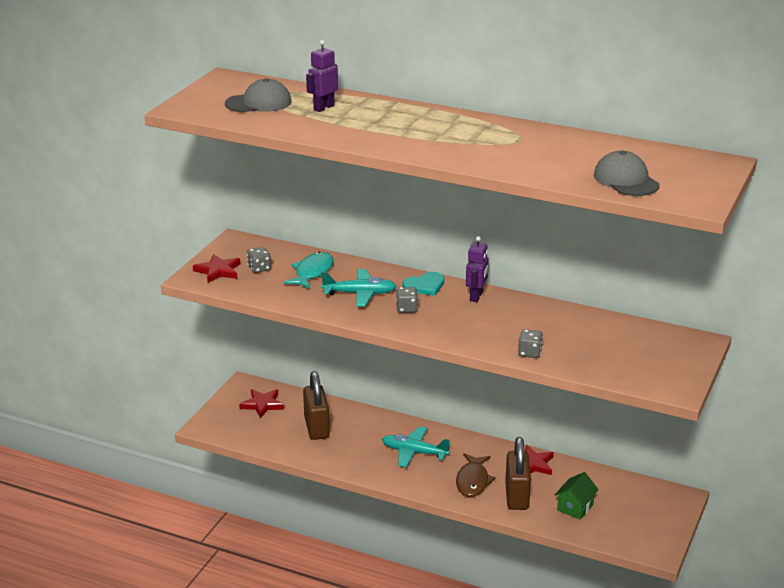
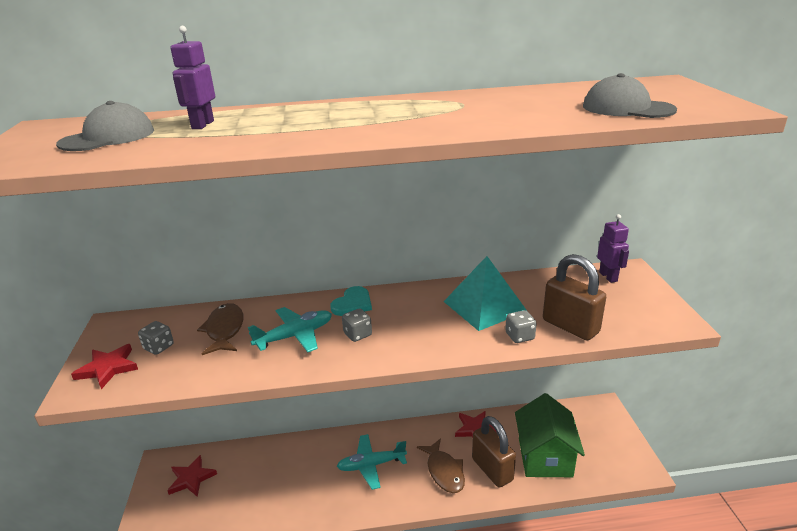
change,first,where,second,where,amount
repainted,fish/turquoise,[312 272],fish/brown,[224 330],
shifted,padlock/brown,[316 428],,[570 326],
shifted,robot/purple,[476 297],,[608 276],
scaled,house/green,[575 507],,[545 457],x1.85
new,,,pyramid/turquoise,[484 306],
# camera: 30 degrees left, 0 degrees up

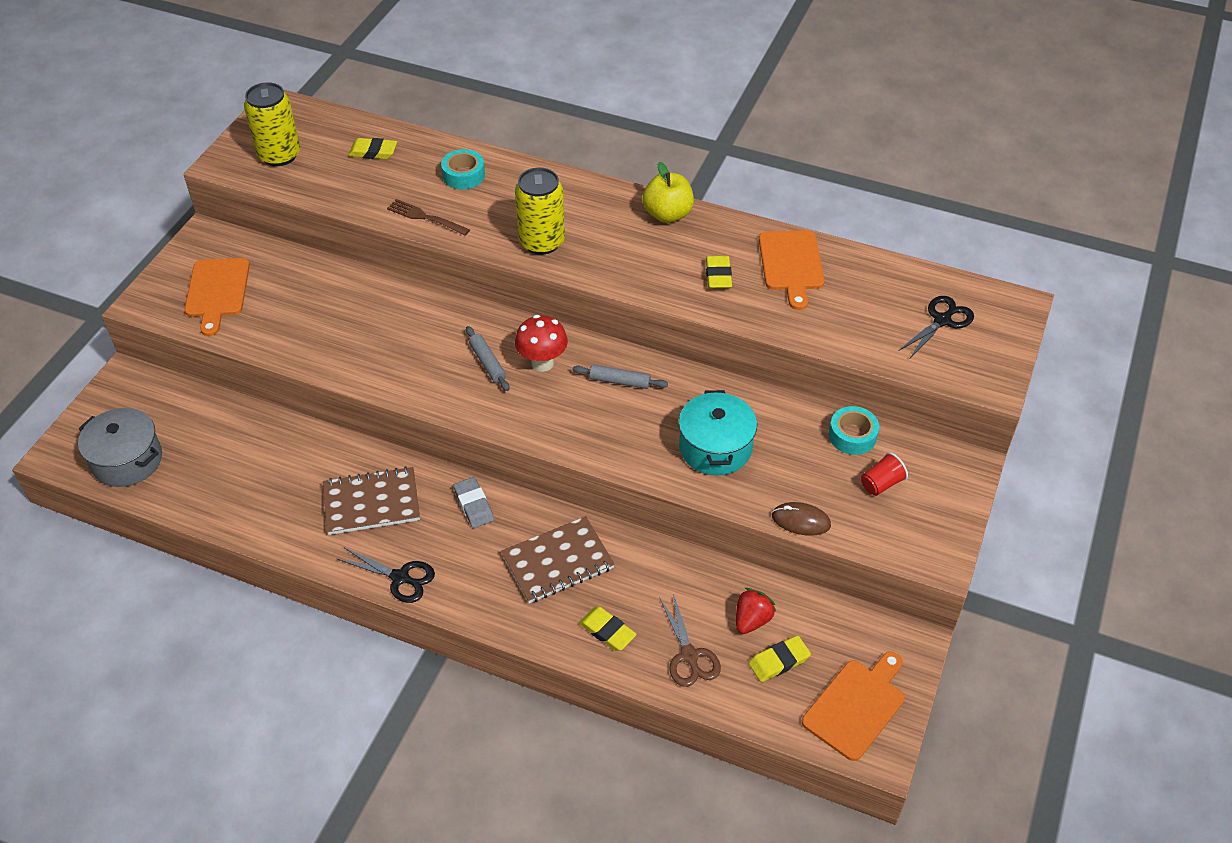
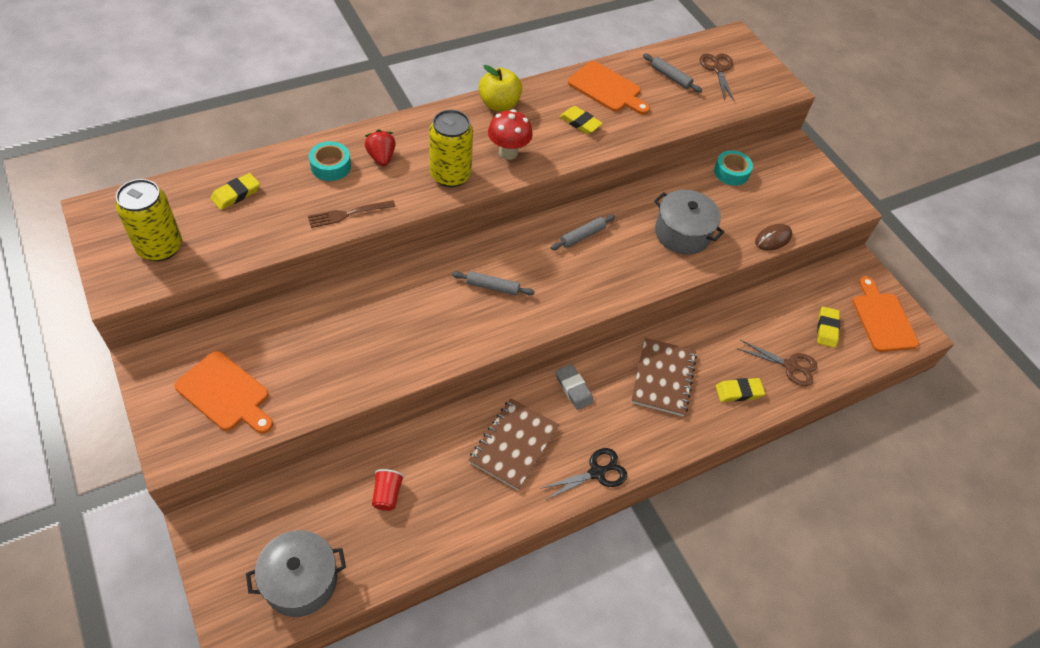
change,first,where,second,where,amount
rotated,eraser/grey,[474 505],,[573 389],45 degrees clockwise
shifted,mushroom/red,[542 363],,[508 152],
repainted,pot/turquoise,[715 448],pot/grey,[682 233],
shifted,strawberry/red,[752 620],,[381 157],
shifted,cup/red,[881 483],,[387 494],
repainted,scissors/black,[942 320],scissors/brown,[718 69],
new,,,rolling pin/grey,[670 77],
# camera: 55 degrees left, 5 degrees up

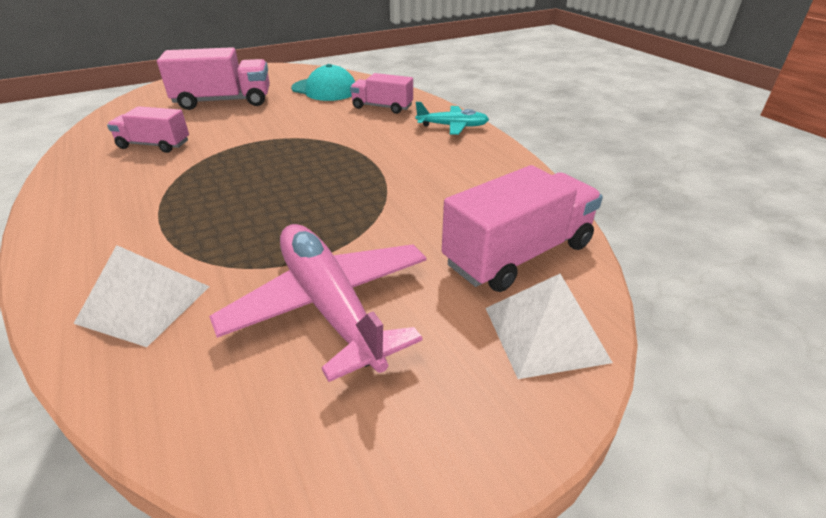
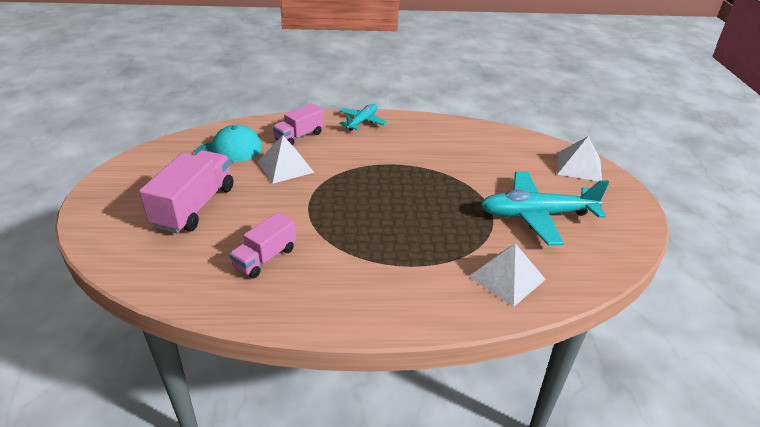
change,first,where,second,where,amount
repainted,plane/pink,[330 305],plane/turquoise,[536 215],
gone,truck/pink,[518 254],,,
new,,,pyramid/white,[285 166],
# camera: 65 degrees left, 0 degrees up

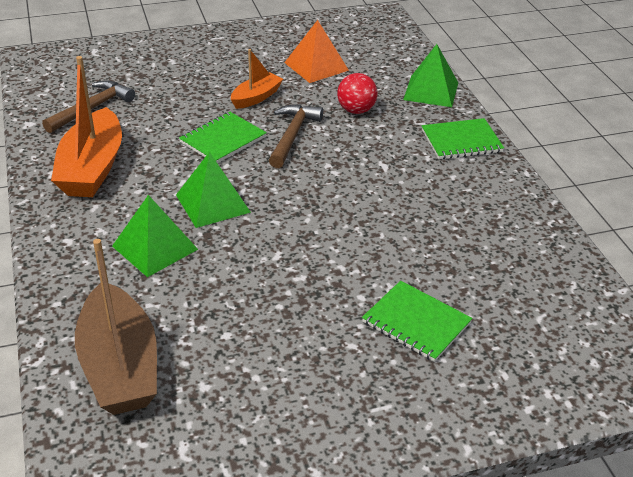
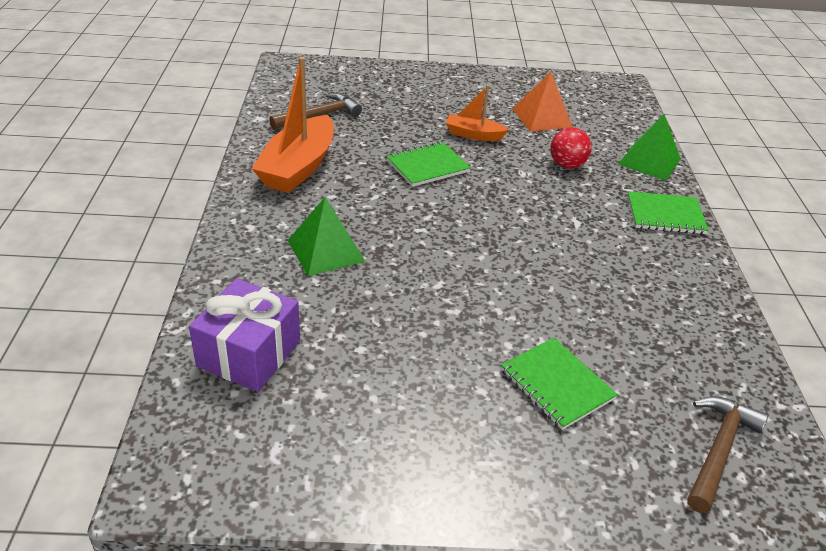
change,first,where,second,where,amount
swapped,boat/brown,[120 366],gift/purple,[249 353],
gone,pyramid/green,[213 203],,,
rotated,boat/orange,[256 97],,[473 135],135 degrees counterclockwise
shifted,hammer/brown,[292 135],,[718 450],
# camera: 15 degrees right, 0 degrees up

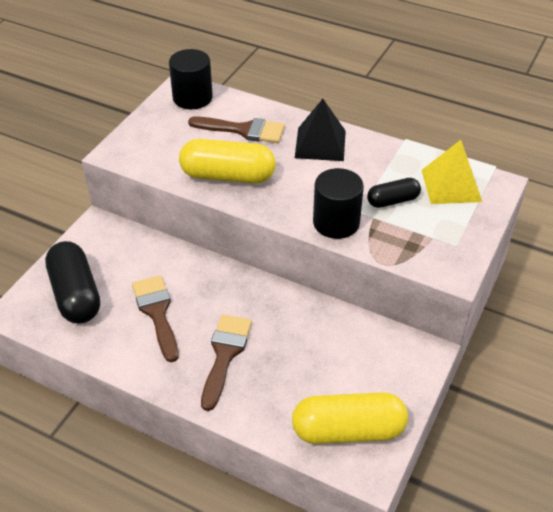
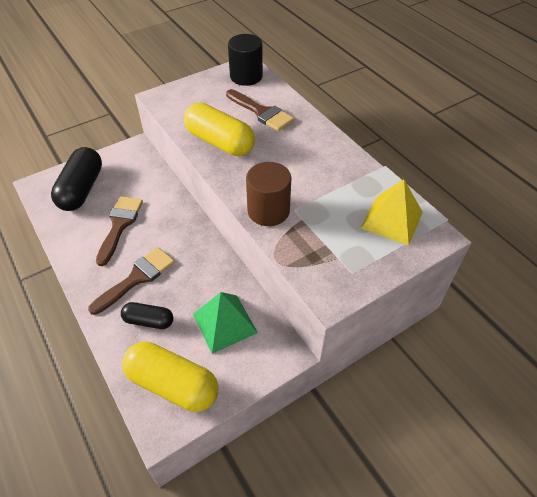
change,first,where,second,where,amount
gone,pyramid/black,[320 144],,,
repainted,cylinder/black,[336 222],cylinder/brown,[268 211],
shifted,capsule/black,[393 201],,[149 321],
new,,,pyramid/green,[224 323],
# camera: 30 degrees right, 5 degrees up

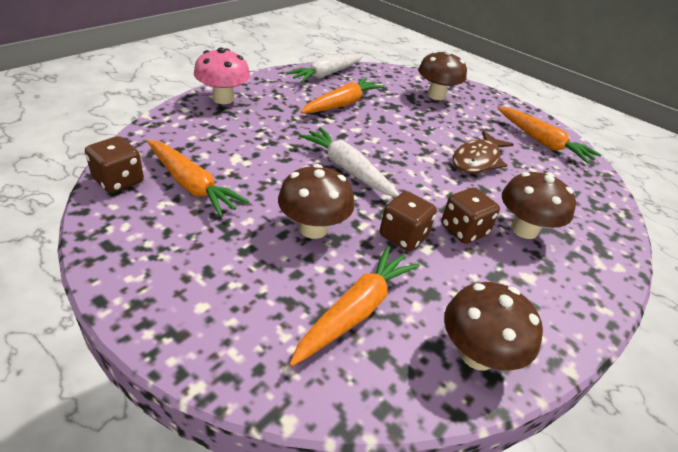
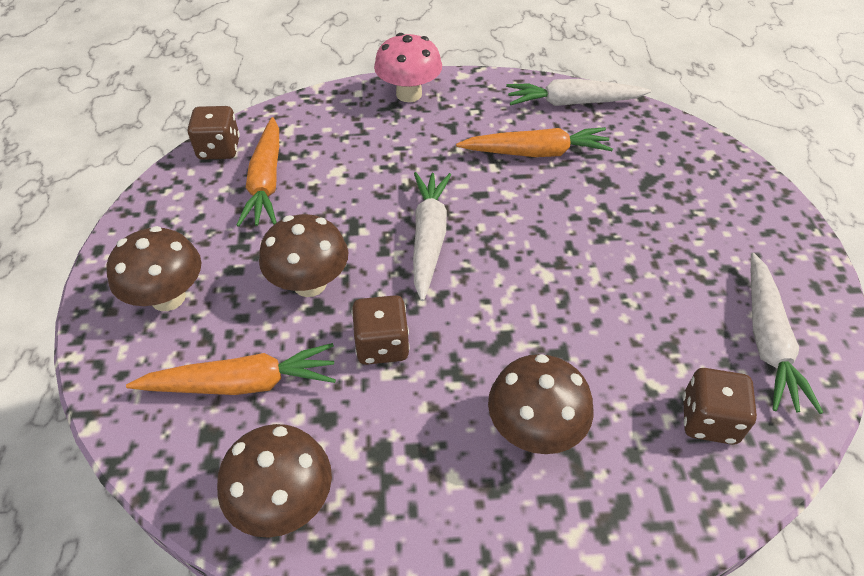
change,first,where,second,where,amount
shifted,mushroom/brown,[436 95],,[168 297],
shifted,dice/brown,[463 230],,[708 420],
gone,fish/brown,[477 160],,,
repainted,carrot/orange,[542 142],carrot/white,[767 340],
# camera: 50 degrees right, 10 degrees up

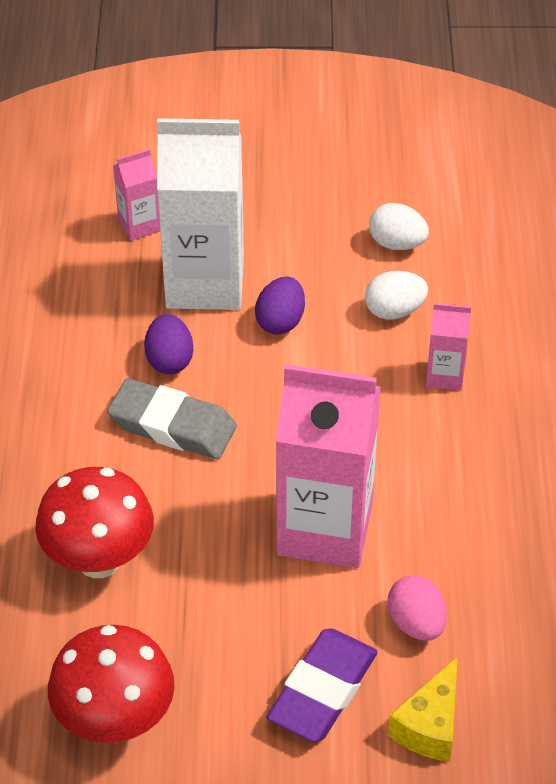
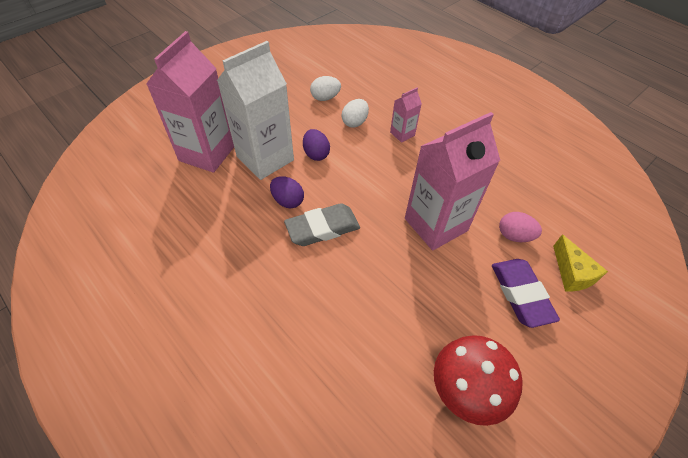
change,first,where,second,where,amount
gone,mushroom/red,[99 559],,,
scaled,carton/pink,[139 225],,[207 153],x2.17
# camera: 45 degrees left, 5 degrees up

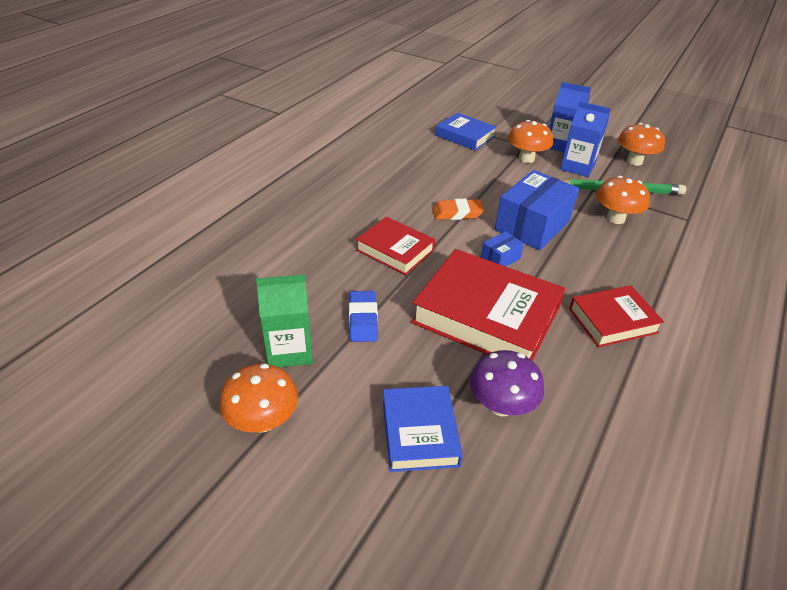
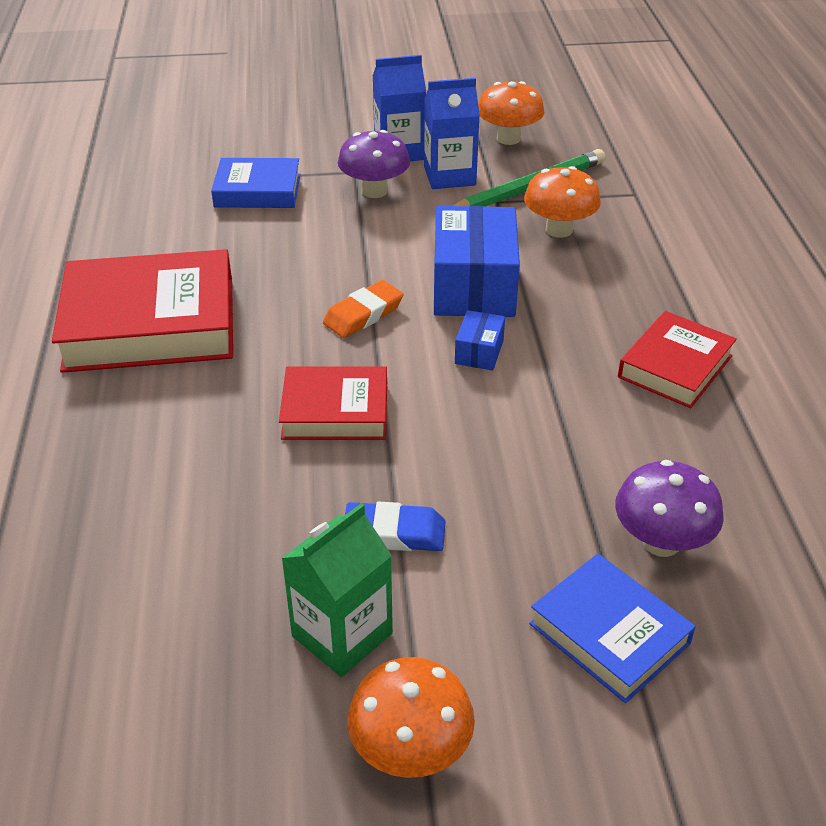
change,first,where,second,where,amount
rotated,eraser/blue,[363 319],,[394 533],45 degrees counterclockwise
shifted,book/red,[486 315],,[150 323],
repainted,mushroom/orange,[526 158],mushroom/purple,[374 191],
# camera: 35 degrees left, 0 degrees up

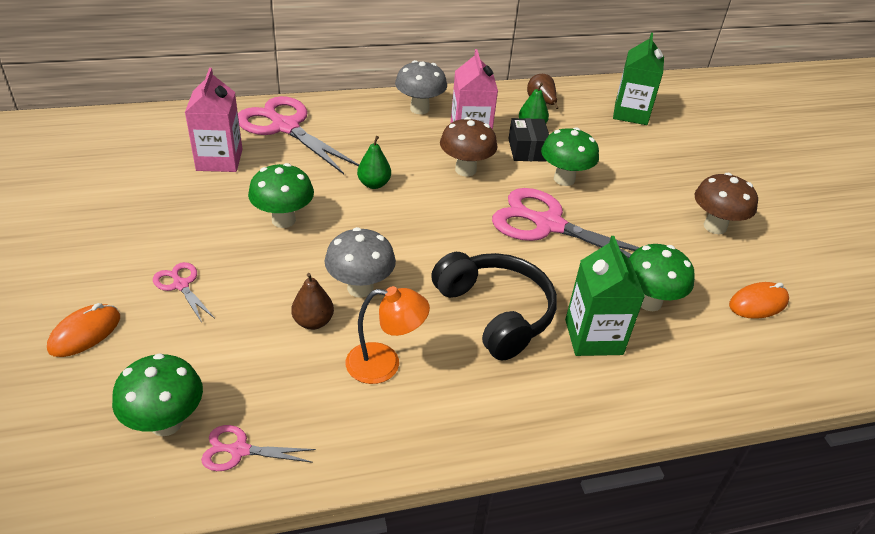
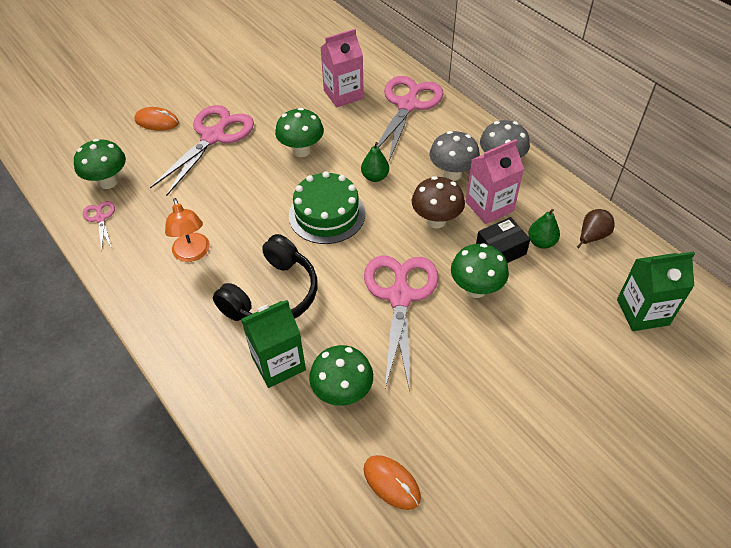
change,first,where,second,where,amount
scaled,scissors/pink,[181 285],,[213 136],x2.16
gone,pear/brown,[313 322],,,
shifted,mushroom/grey,[360 288],,[452 174],
gone,mushroom/brown,[715 227],,,
new,,,cake/green,[327 214],
# camera: 70 degrees right, 10 degrees up

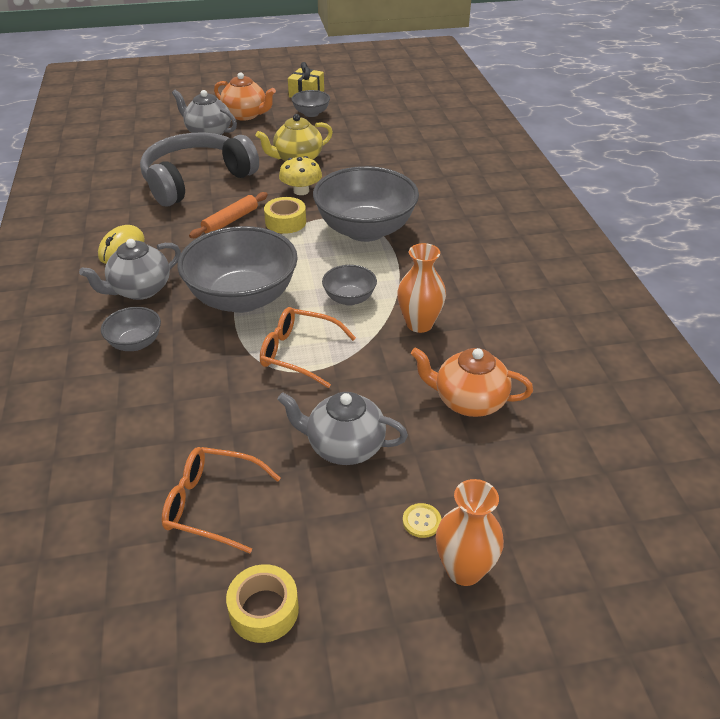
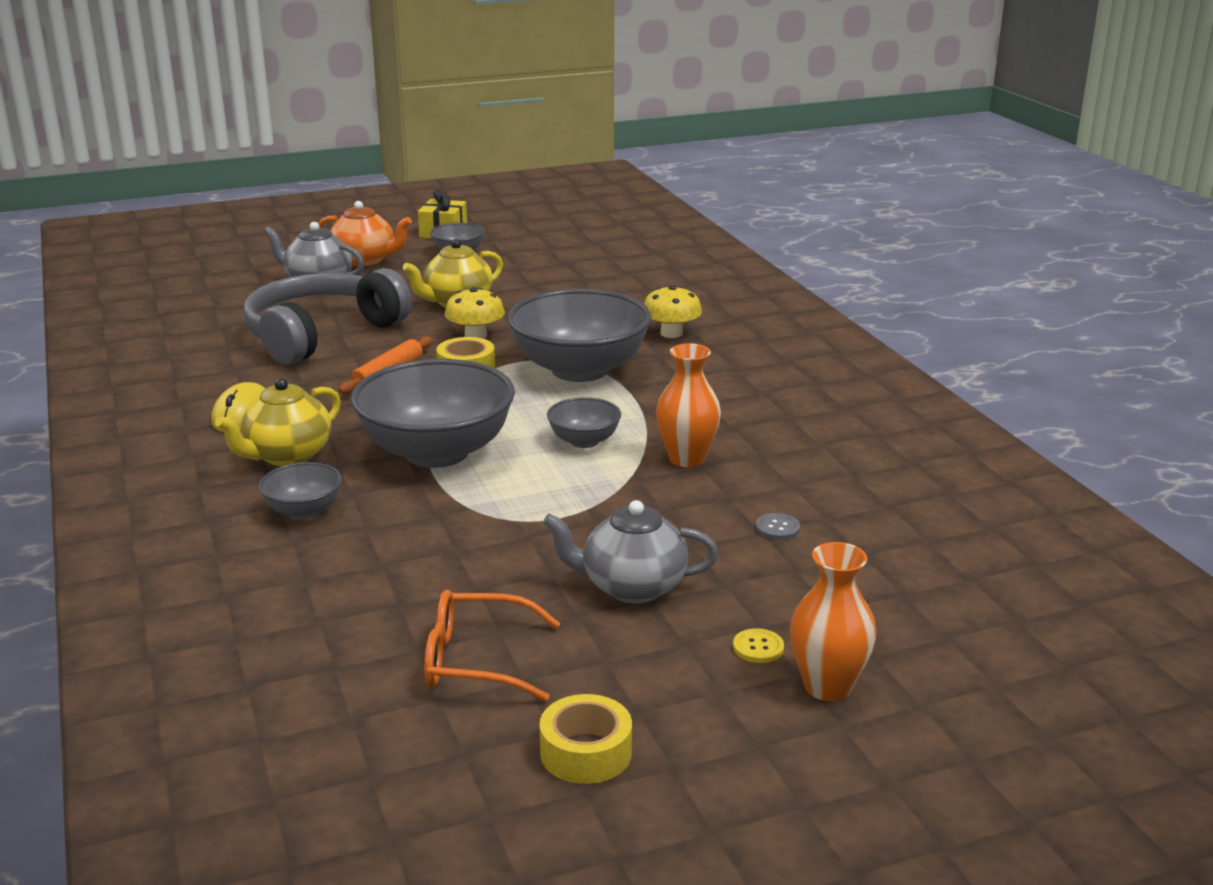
change,first,where,second,where,amount
repainted,teapot/grey,[139 290],teapot/yellow,[287 455],
gone,glasses/orange,[298 353],,,
swapped,teapot/orange,[468 401],button/grey,[777 528],
new,,,mushroom/yellow,[671 333],
# camera: 10 degrees left, 15 degrees down

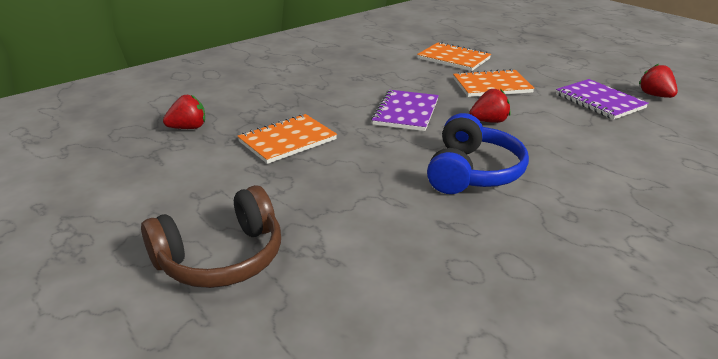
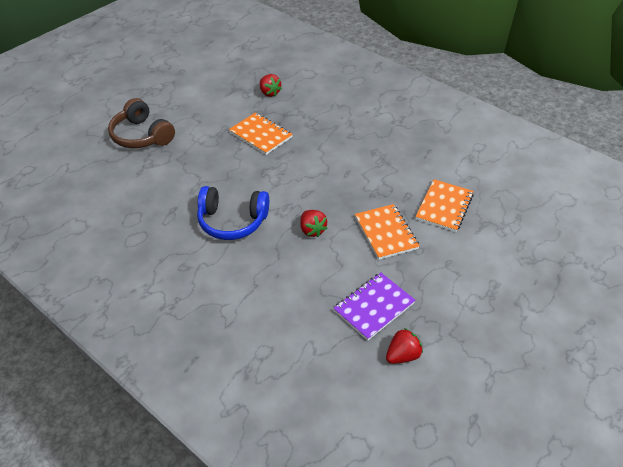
change,first,where,second,where,amount
gone,notebook/purple,[406 112],,,
# camera: 80 degrees right, 15 degrees up

